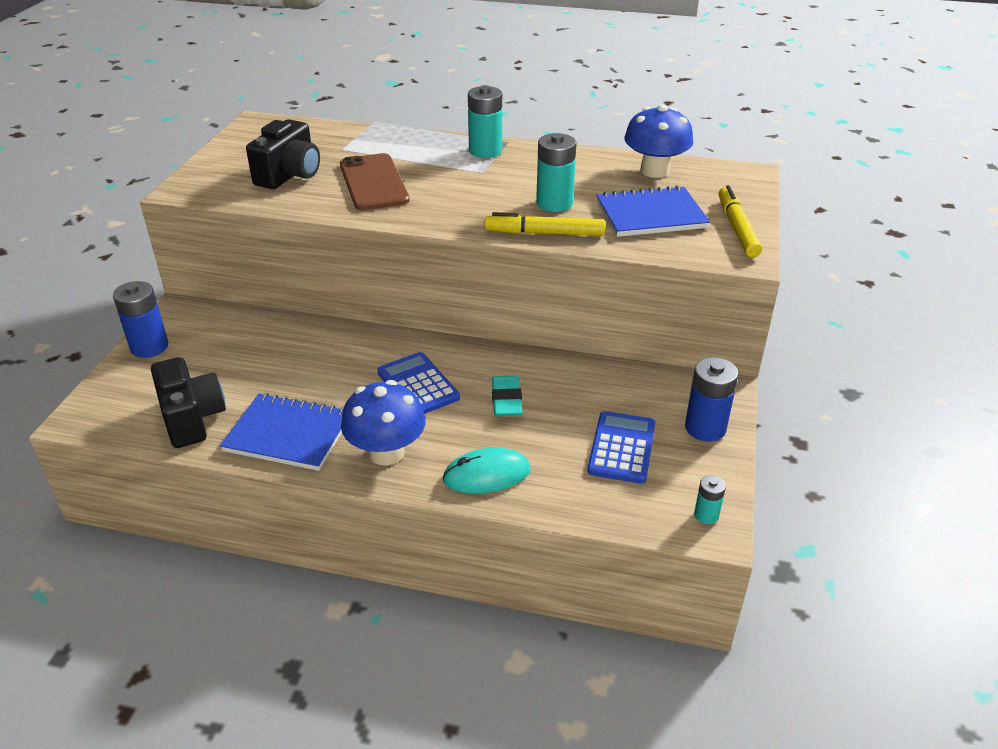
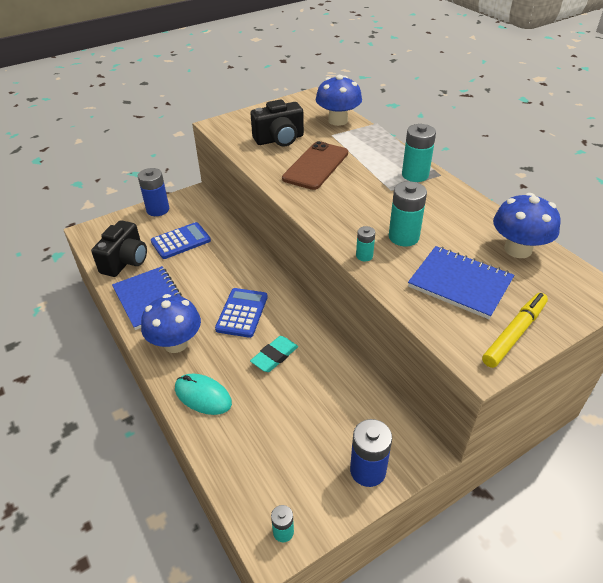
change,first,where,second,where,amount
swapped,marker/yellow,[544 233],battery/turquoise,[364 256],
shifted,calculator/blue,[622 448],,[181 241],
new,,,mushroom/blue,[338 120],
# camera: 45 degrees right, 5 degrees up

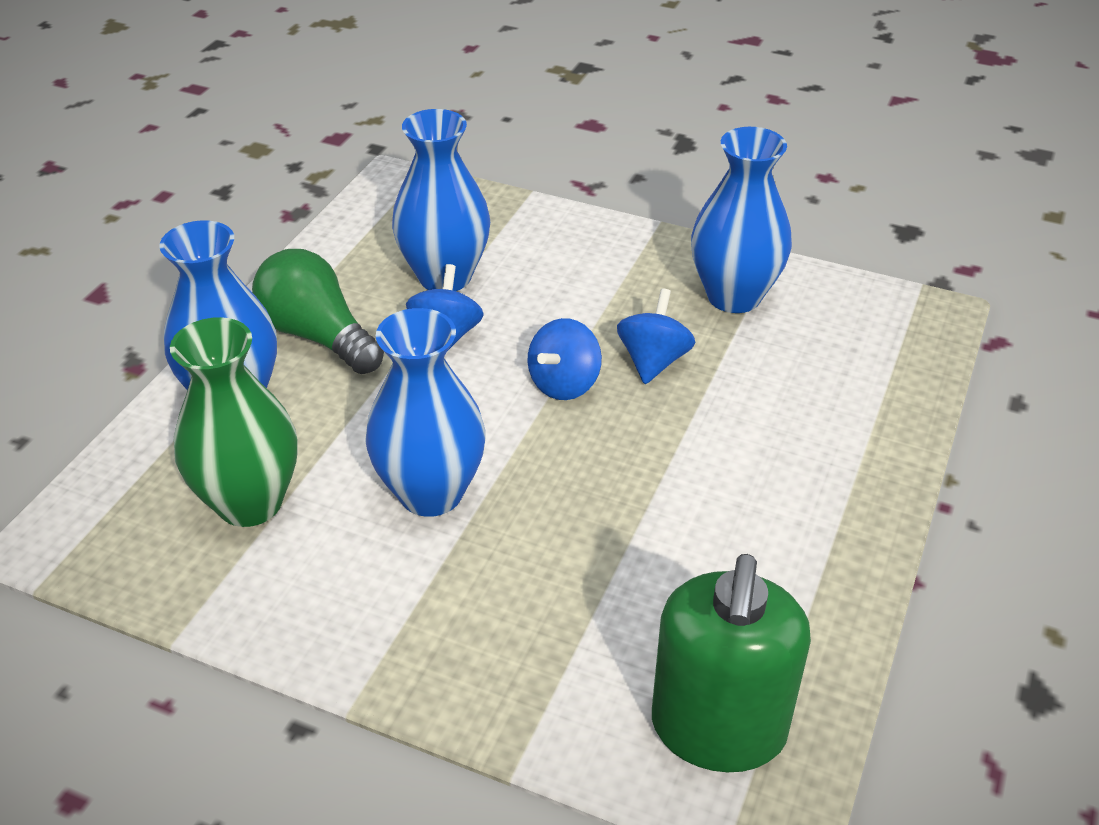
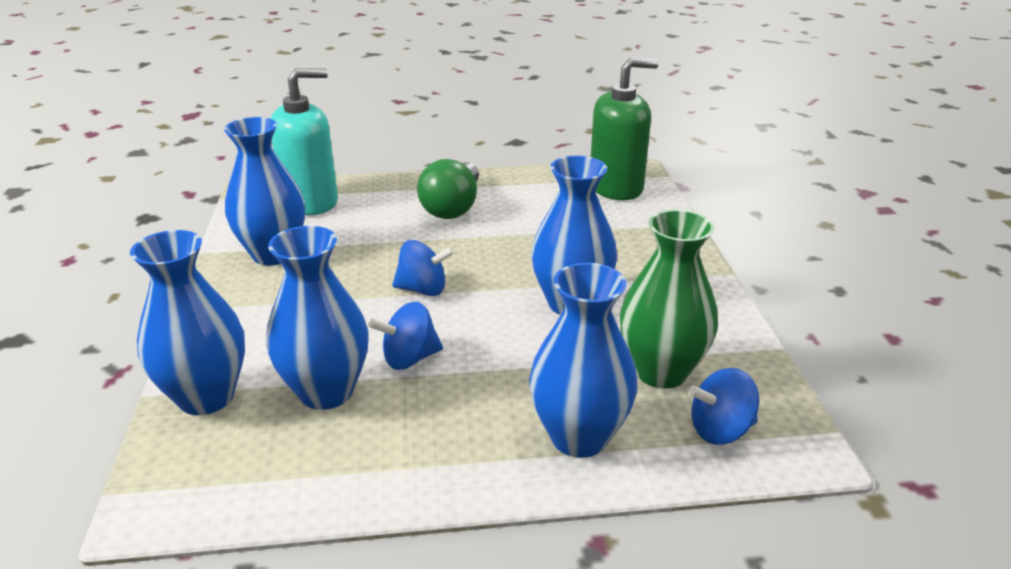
change,first,where,second,where,amount
shifted,light bulb/green,[318 336],,[453 207],
shifted,spinning top/blue,[653 361],,[720 430],
new,,,vase/blue,[206 397],
new,,,soap dispenser/turquoise,[311 202],
# camera: 120 degrees left, 10 degrees down

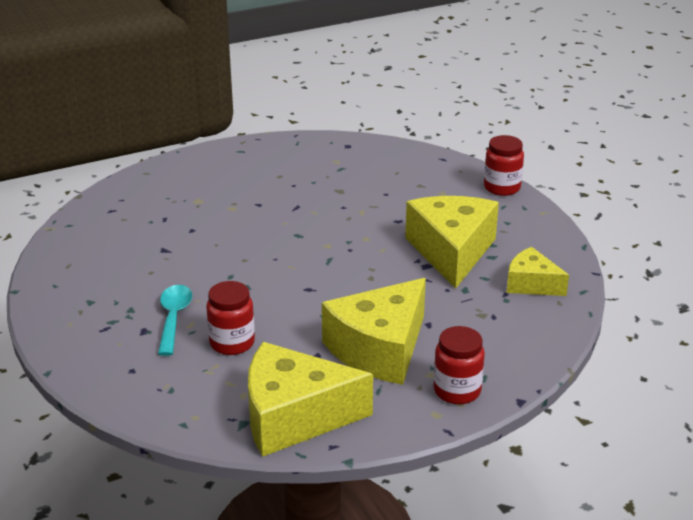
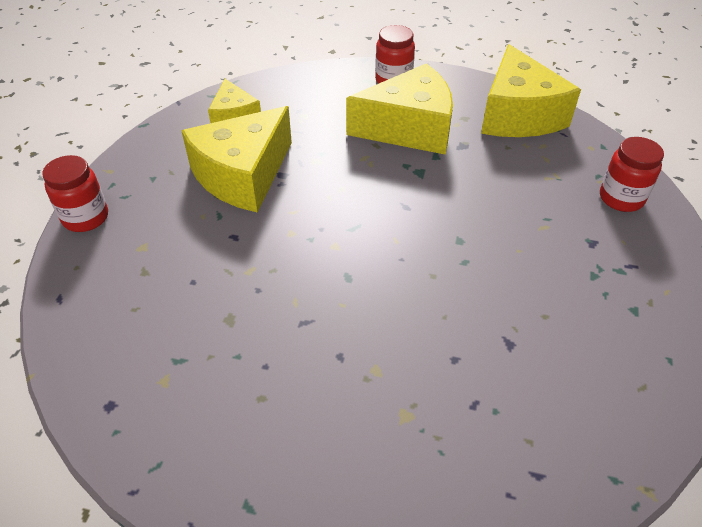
change,first,where,second,where,amount
gone,spoon/turquoise,[173 318],,,
shifted,jar/red,[232 343],,[621 198],
rotated,cheese/yellow,[294 417],,[518 115],45 degrees clockwise
# camera: 140 degrees left, 15 degrees up

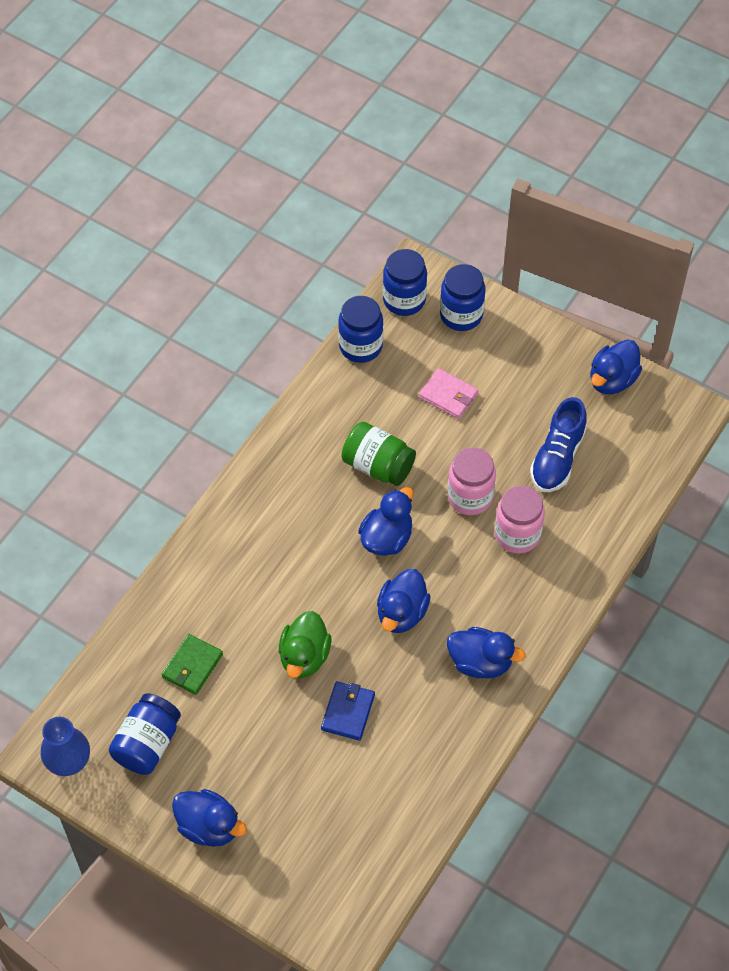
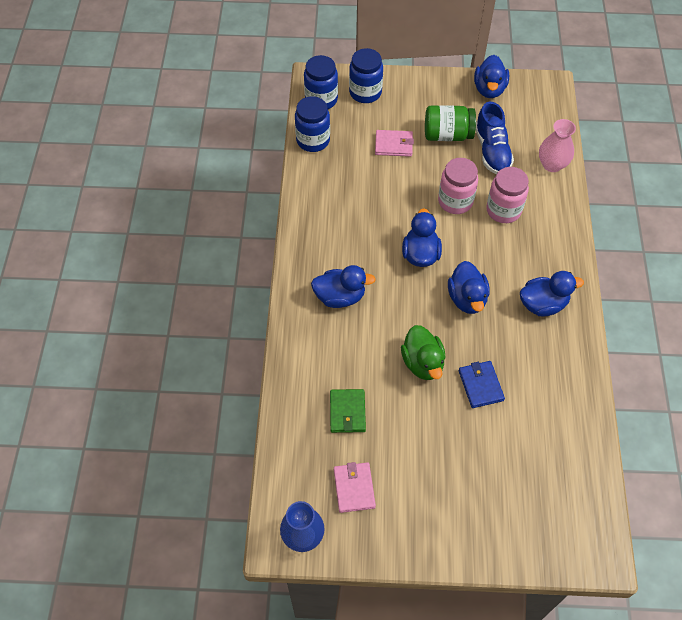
change,first,where,second,where,amount
swapped,jar/blue,[147 744],wallet/pink,[354 488],
shifted,duck/blue,[209 826],,[340 297],
shifted,jar/green,[378 465],,[447 135],
new,,,vase/pink,[552 164],
# camera: 30 degrees left, 0 degrees up

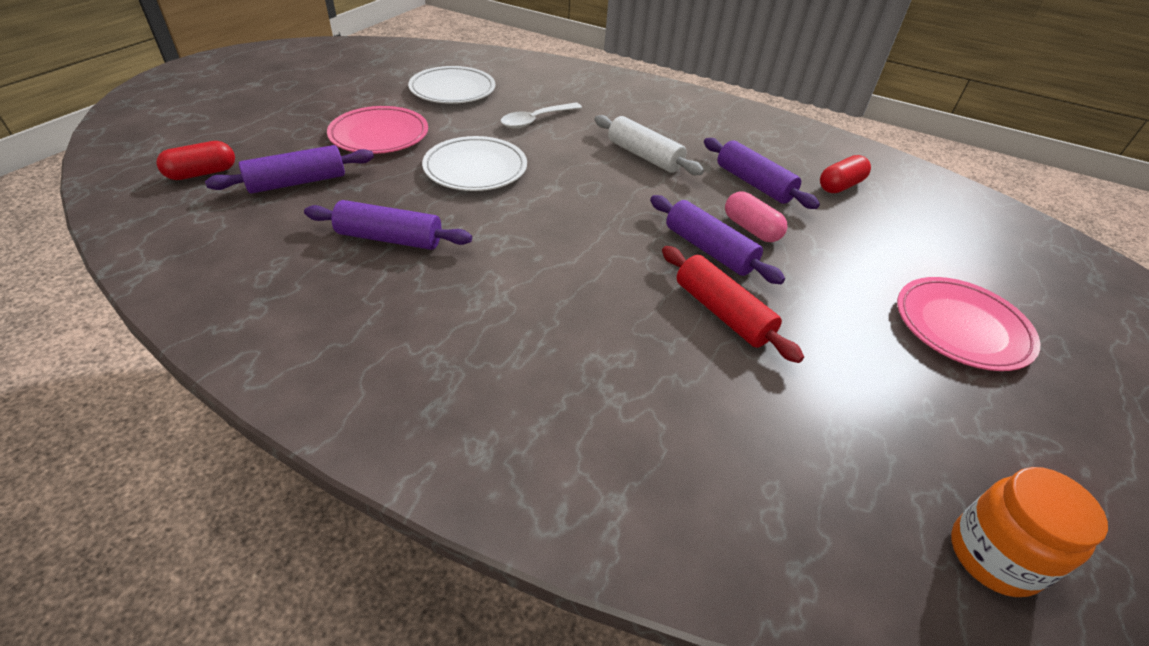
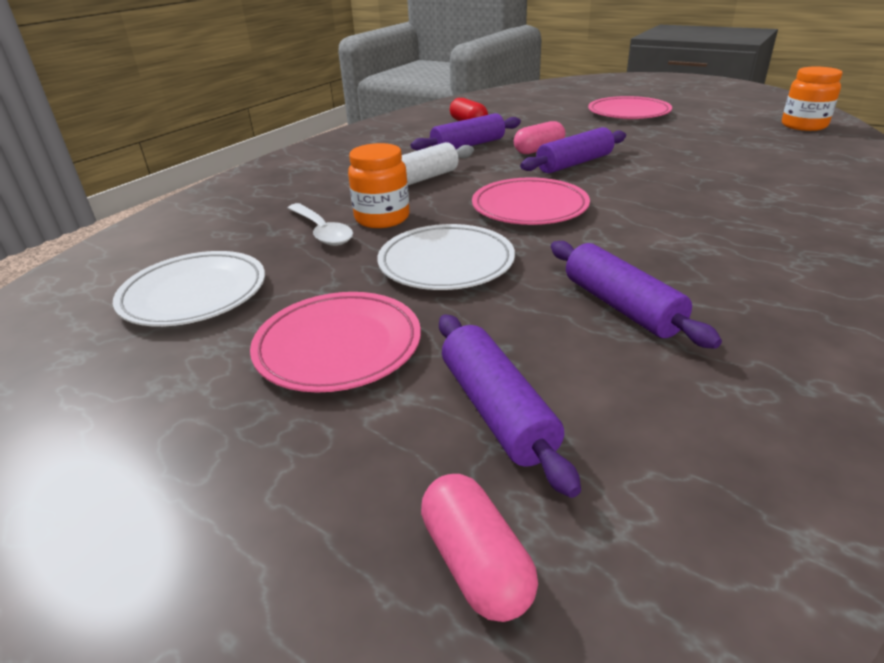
change,first,where,second,where,amount
repainted,capsule/red,[202 173],capsule/pink,[476 563],
rotated,rolling pin/purple,[390 238],,[621 306],45 degrees counterclockwise
gone,rolling pin/red,[722 313],,,
new,,,jar/orange,[382 218],
new,,,plate/pink,[529 207],
# camera: 80 degrees left, 10 degrees down

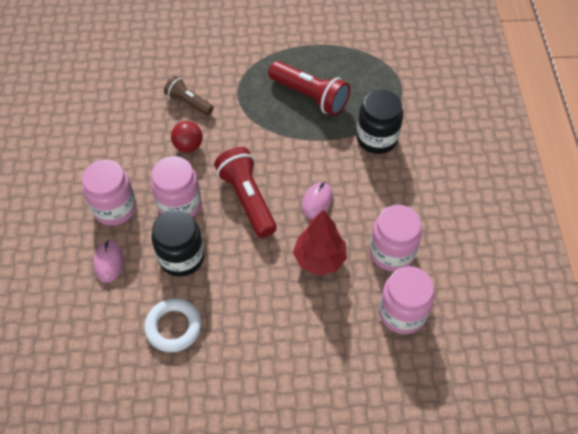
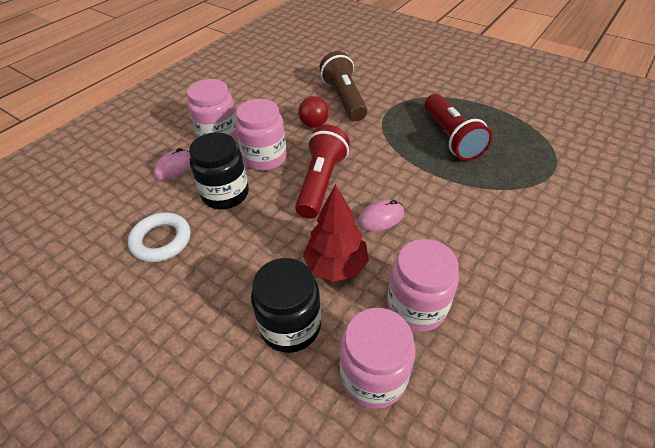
change,first,where,second,where,amount
scaled,flashlight/brown,[188 102],,[344 98],x1.64
shifted,jar/black,[377 139],,[290 326],
# camera: 40 degrees right, 10 degrees down

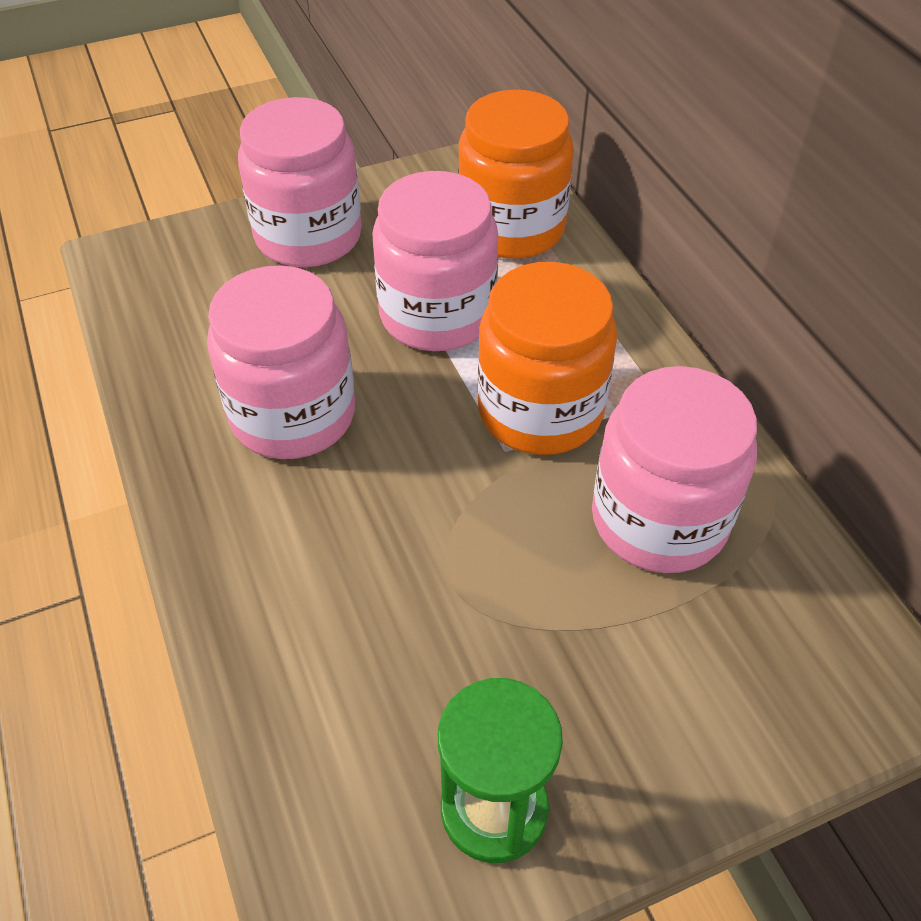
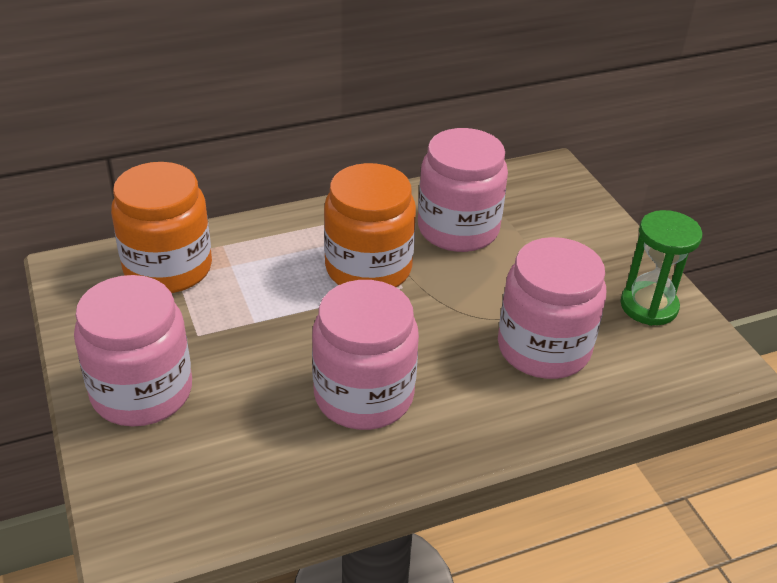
change,first,where,second,where,amount
shifted,jar/pink,[437 315],,[543 348],
# camera: 90 degrees left, 10 degrees down

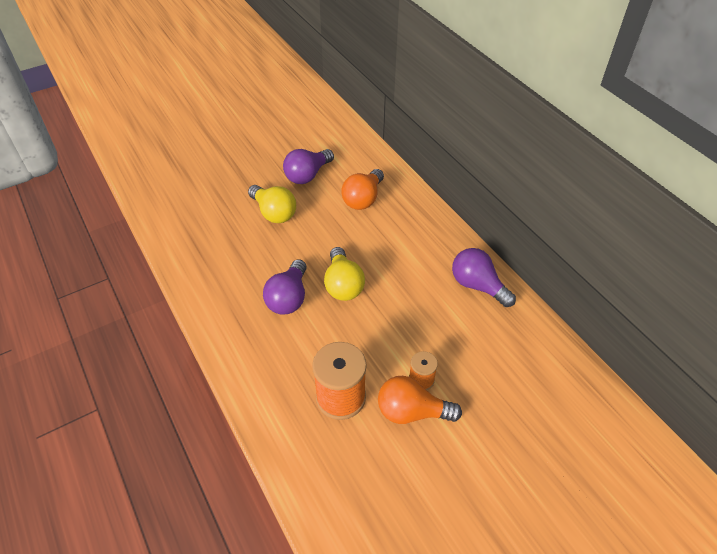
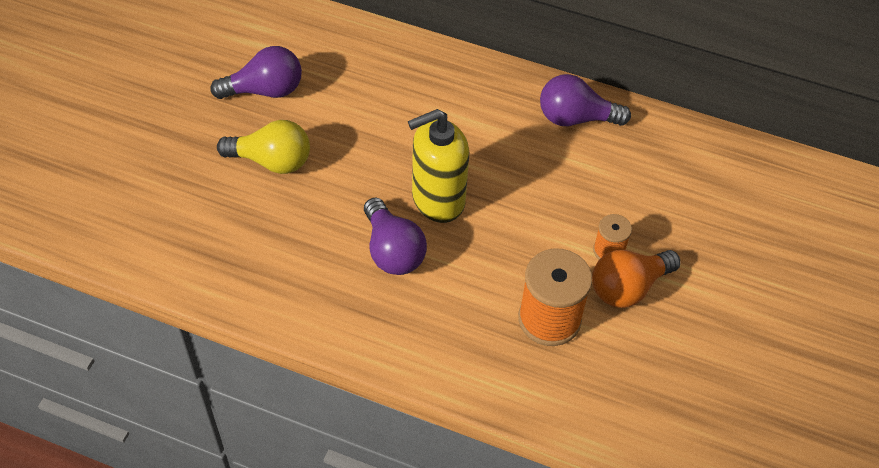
change,first,where,second,where,amount
rotated,light bulb/purple,[307 175],,[265 90],105 degrees counterclockwise
swapped,light bulb/yellow,[343 285],soap dispenser/yellow,[437 200],
gone,light bulb/orange,[363 199],,,
# camera: 40 degrees left, 5 degrees up

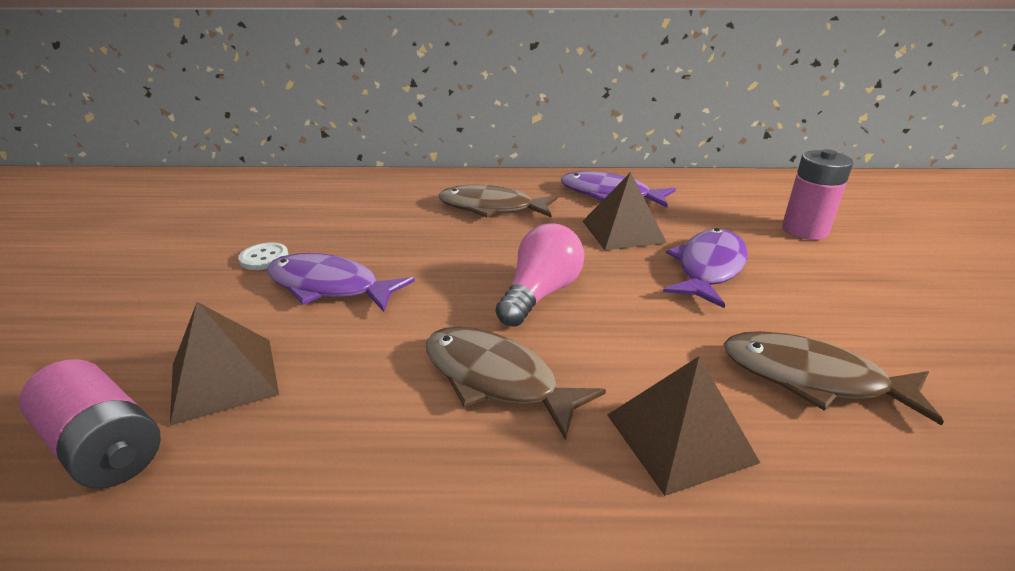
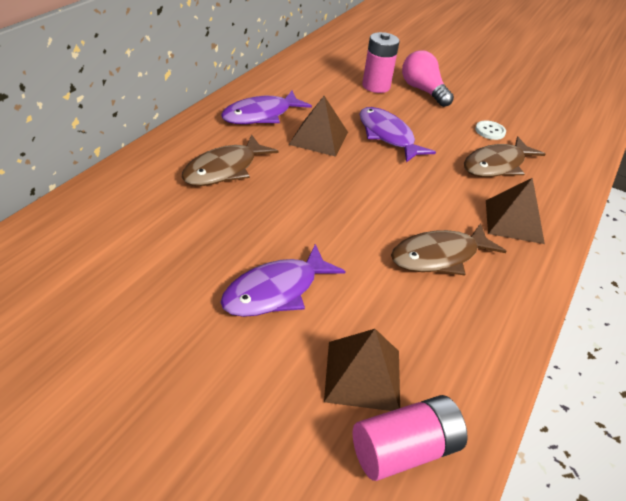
change,first,where,second,where,amount
shifted,button/white,[264 258],,[490 131],
shifted,light bulb/pink,[540 294],,[423 91],
# camera: 65 degrees left, 10 degrees up

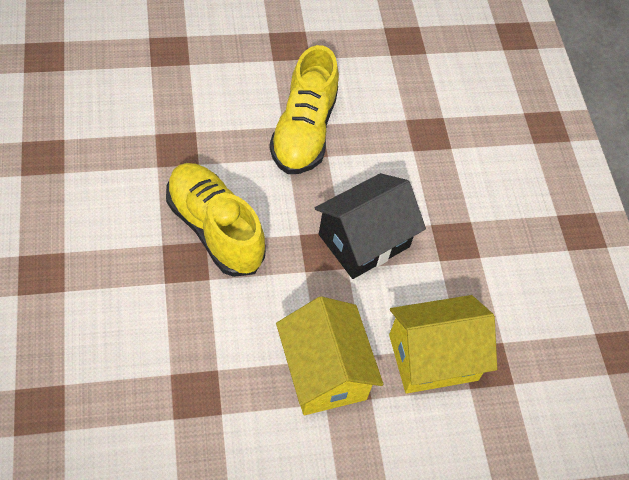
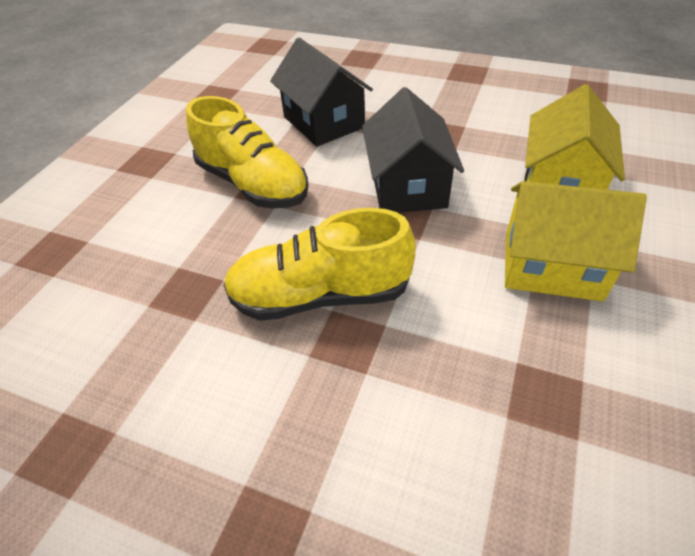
change,first,where,second,where,amount
new,,,house/black,[323 122],
# camera: 50 degrees left, 10 degrees down

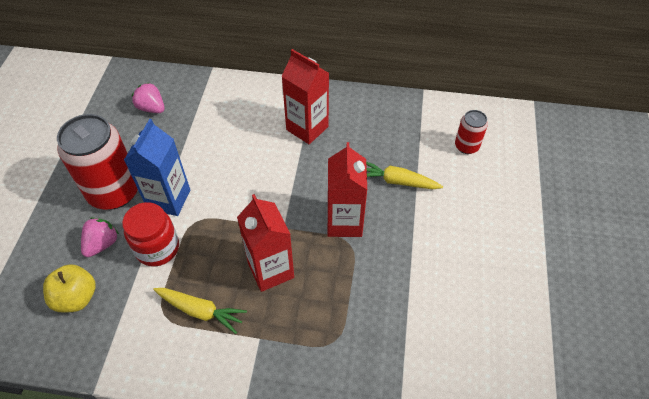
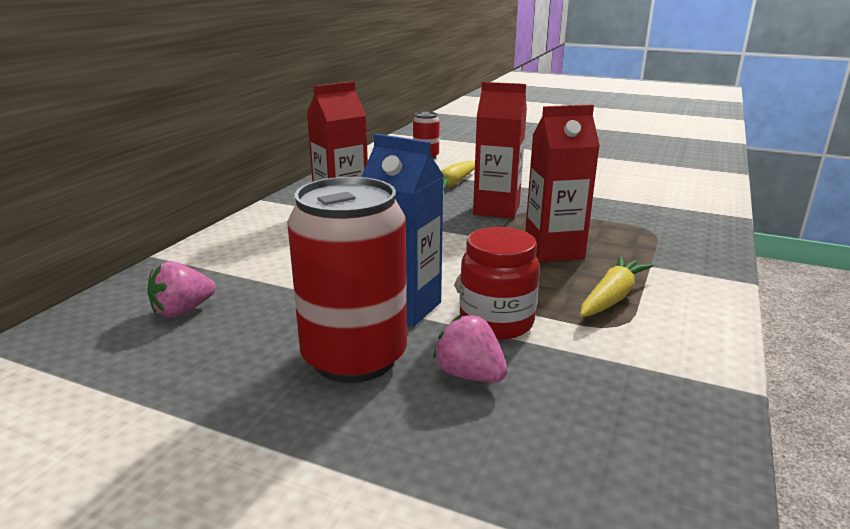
change,first,where,second,where,amount
gone,apple/yellow,[76 297],,,
# camera: 75 degrees left, 30 degrees down

